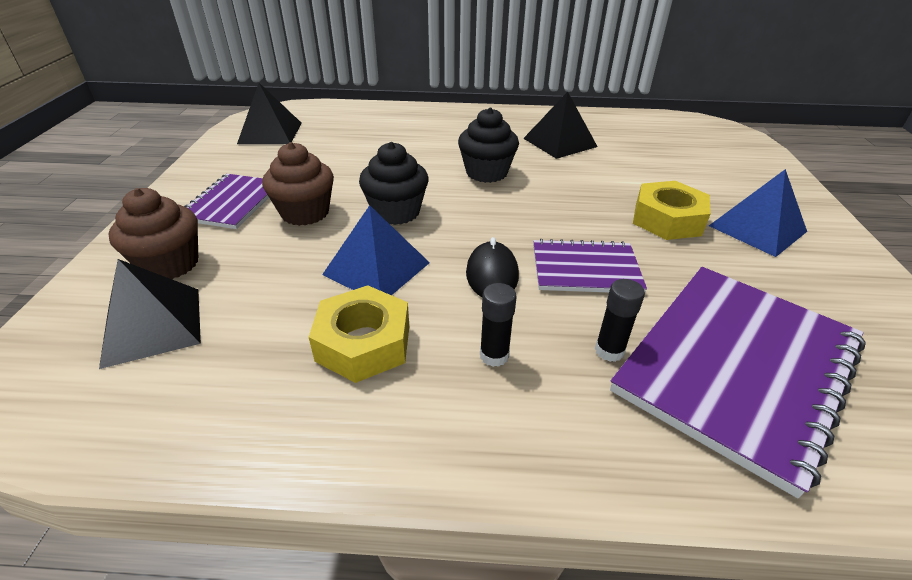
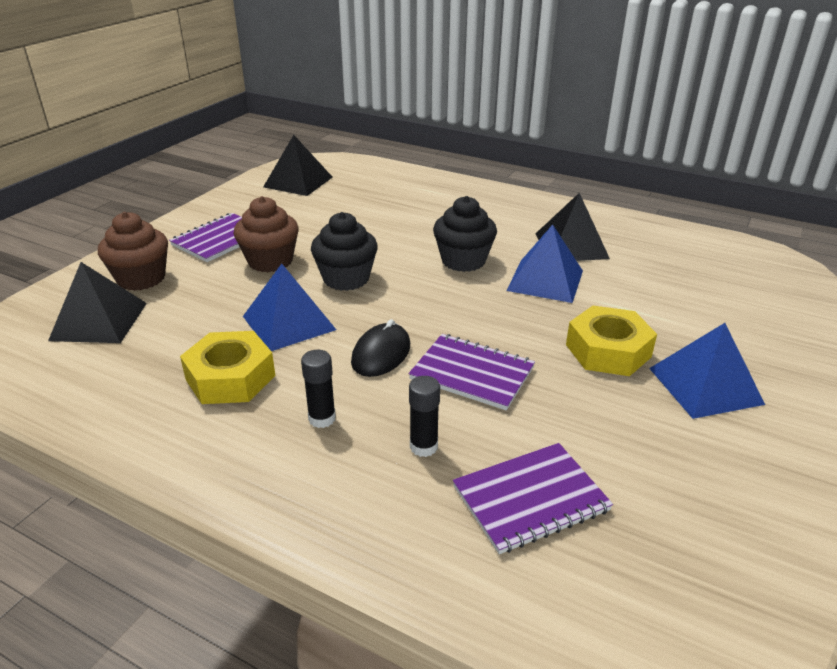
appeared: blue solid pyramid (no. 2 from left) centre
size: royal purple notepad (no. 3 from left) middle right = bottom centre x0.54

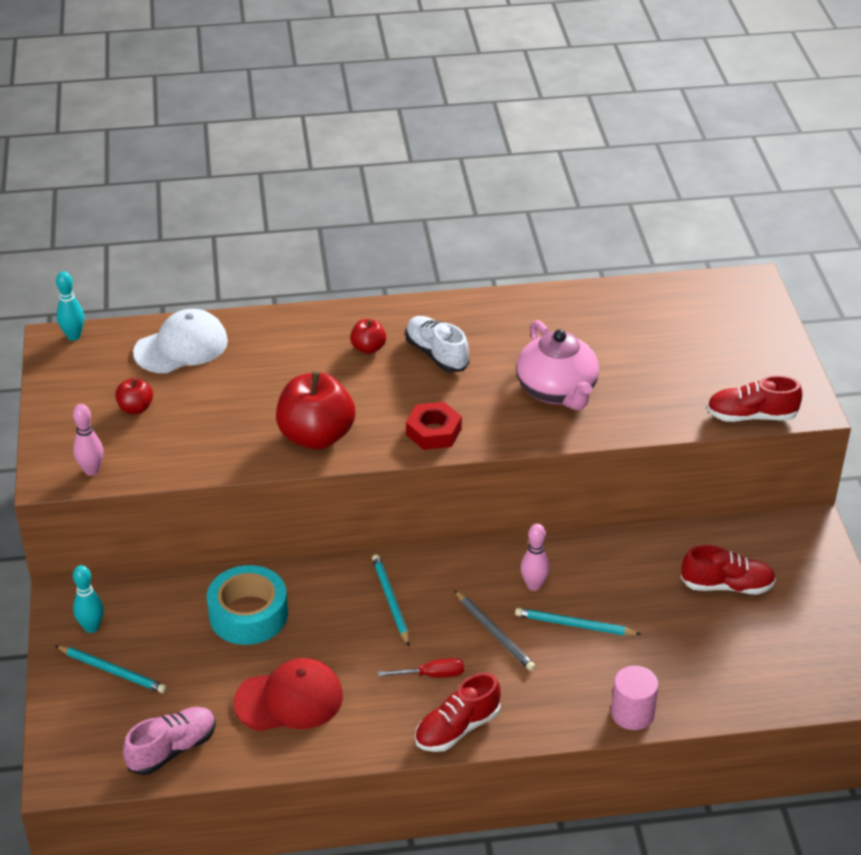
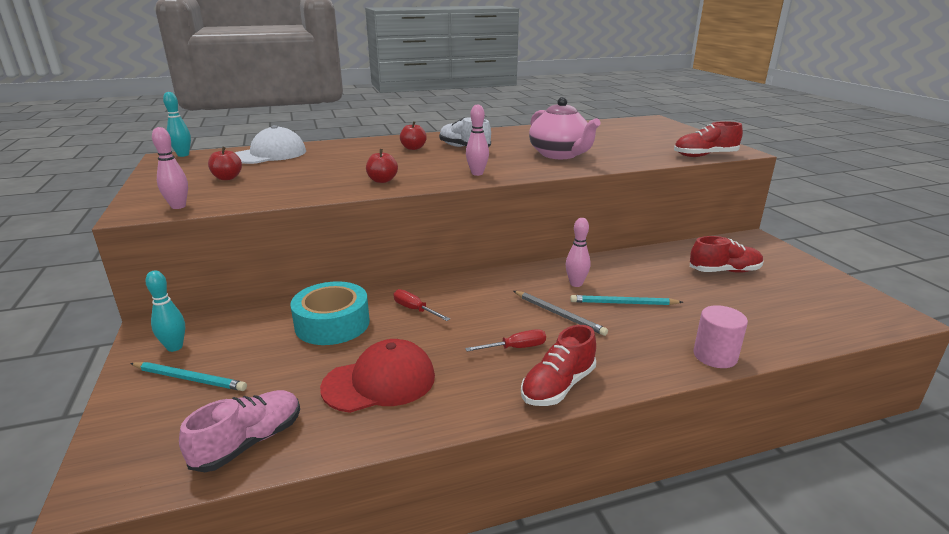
missing: aqua lead pencil (no. 2 from left) bottom centre
appeared: scarlet hand screwdriver (no. 1 from left) centre
exchanged: scarlet hex nut centre to pink skittle (no. 2 from left) top centre
size: scarlet apple fruit (no. 2 from left) centre = top centre x0.48

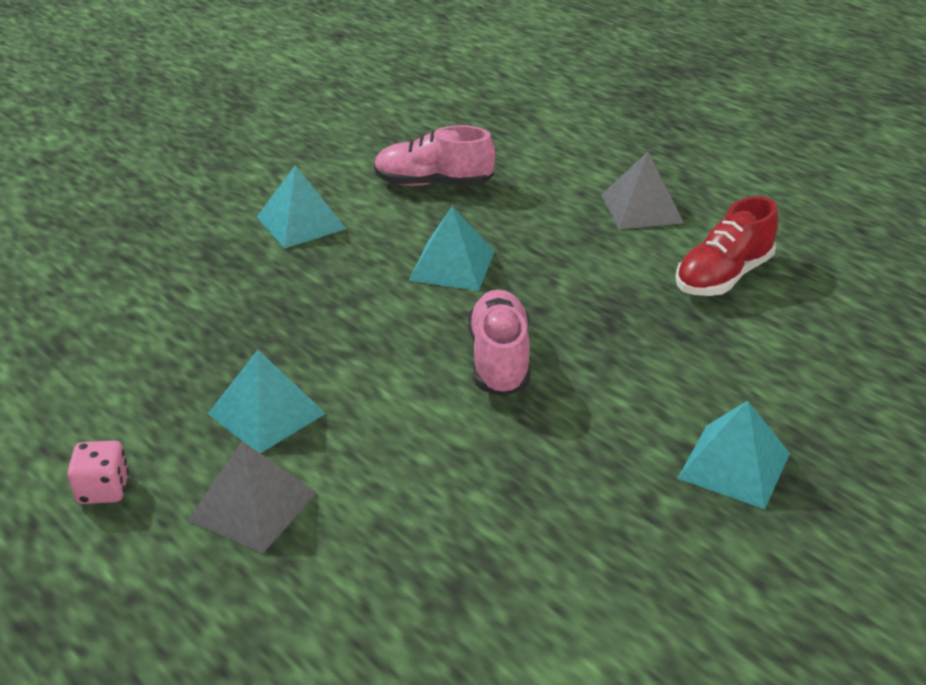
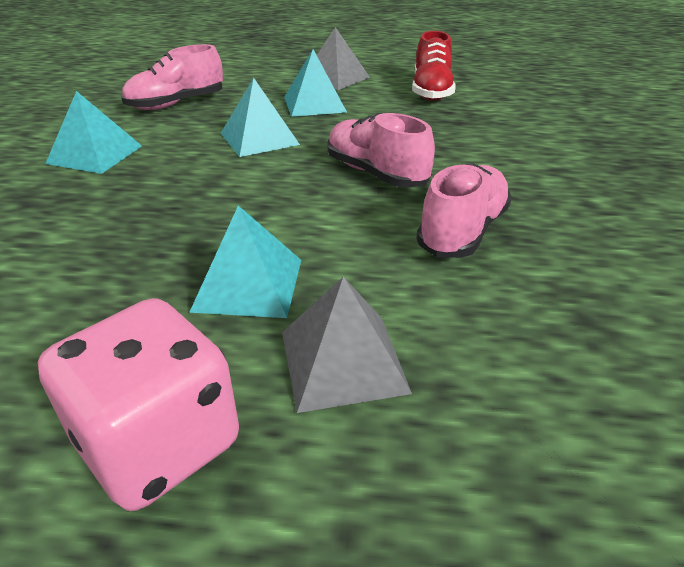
appeared: pink shoe (no. 3 from left) middle right
relocated: aqua solid pyramid (no. 4 from left) middle right to top centre
size: pink dice bottom left = bottom left x1.93

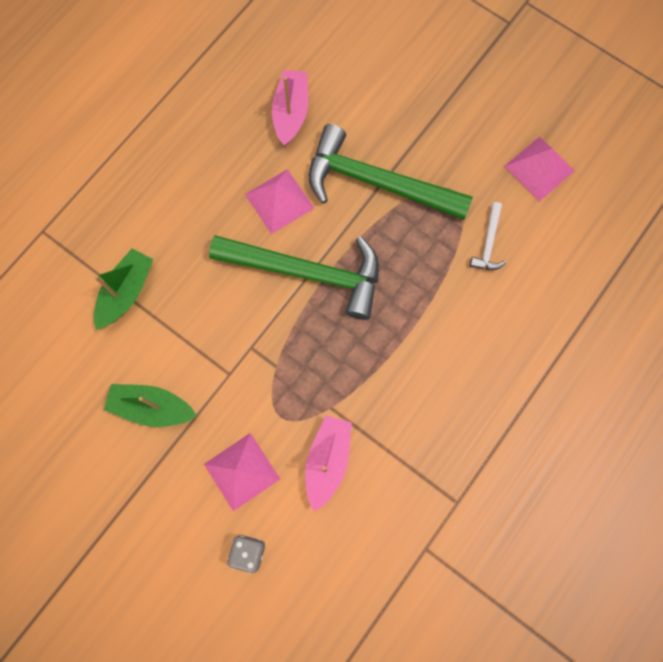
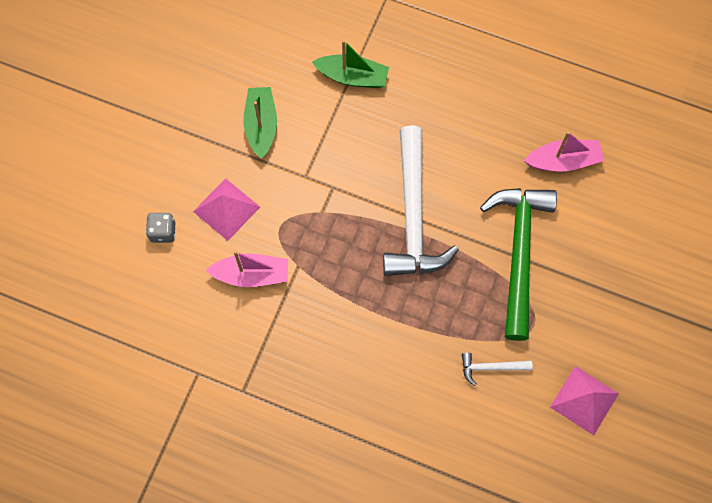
missing: pink solid pyramid (no. 2 from left) top centre
colour: leaf-green carpenter's hammer (no. 1 from left) centre to pure white carpenter's hammer (no. 1 from left) centre

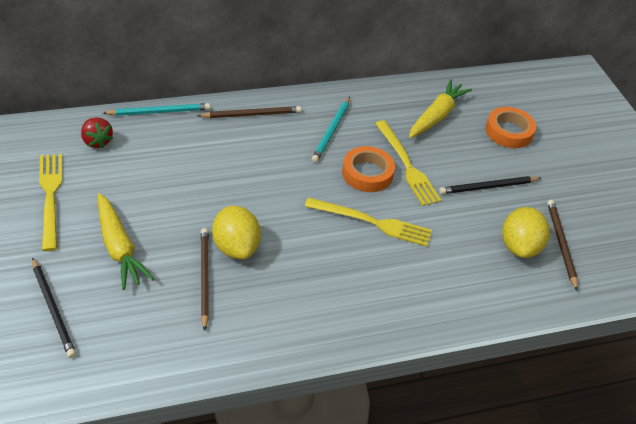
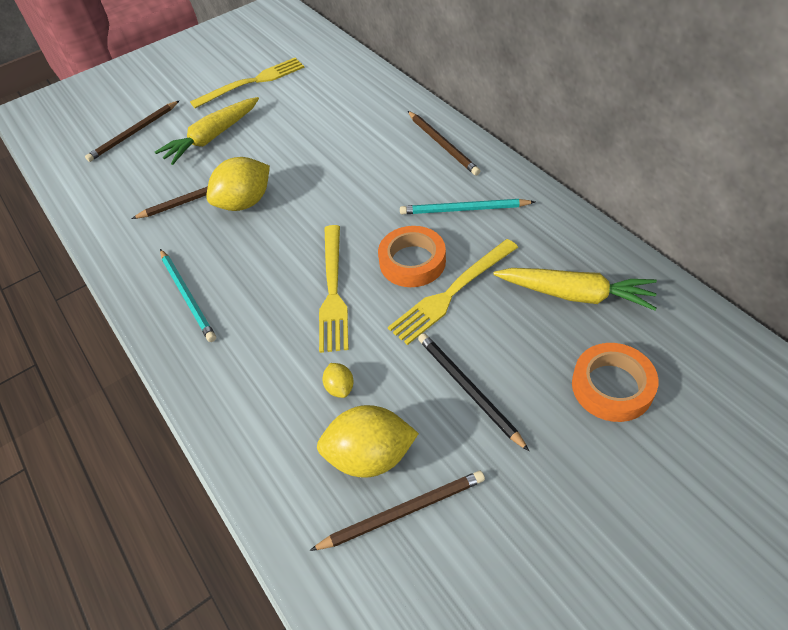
missing: scarlet strawberry top left
appeared: yellow citrus fruit (no. 2 from left) centre
relocated: aqua lead pencil (no. 1 from left) top left to middle left
colour: jet-black lead pencil (no. 1 from left) bottom left to brown lead pencil (no. 1 from left) top left

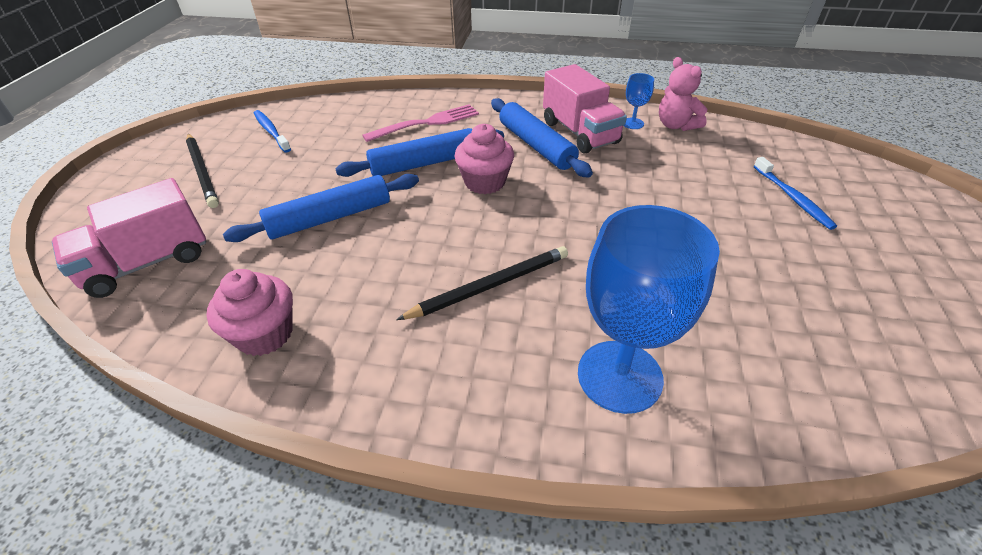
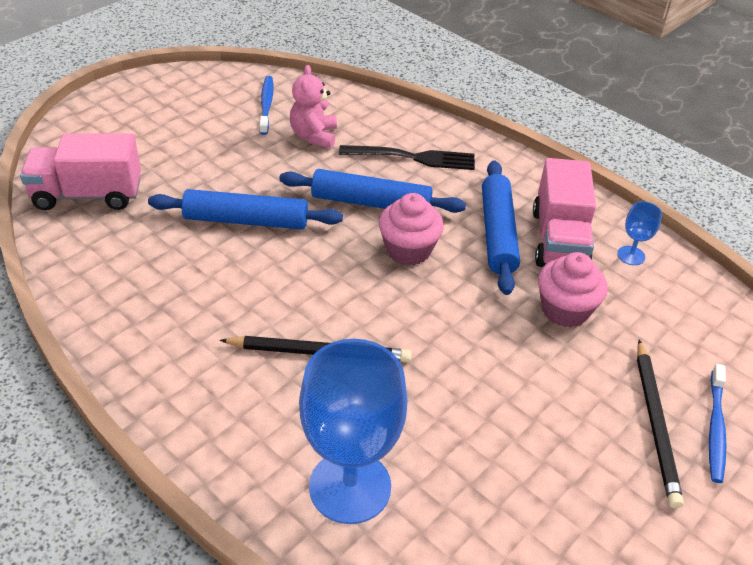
relocated: jet-black lead pencil (no. 1 from left in the first image) top left to jet-black lead pencil (no. 2 from left) bottom right; pink muffin (no. 1 from left in the first image) middle left to pink muffin (no. 2 from left) middle right; pink teddy bear top right to top centre
colour: pink fork top centre to jet-black fork top centre

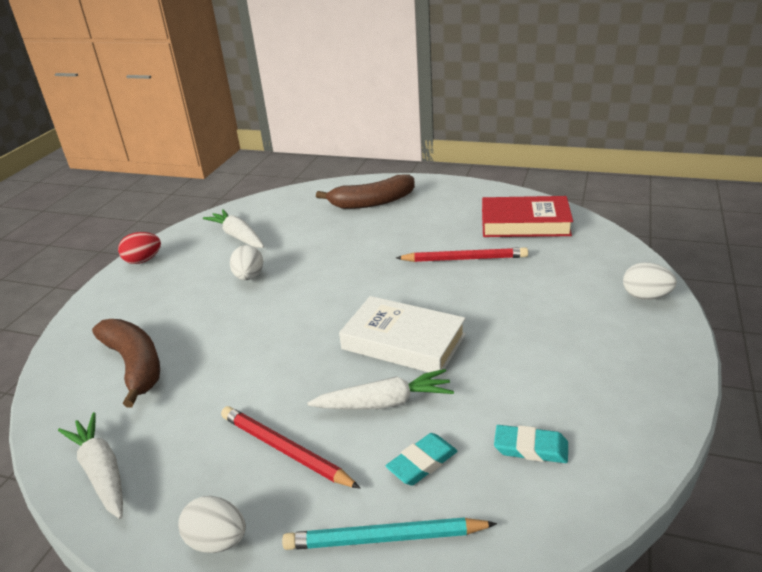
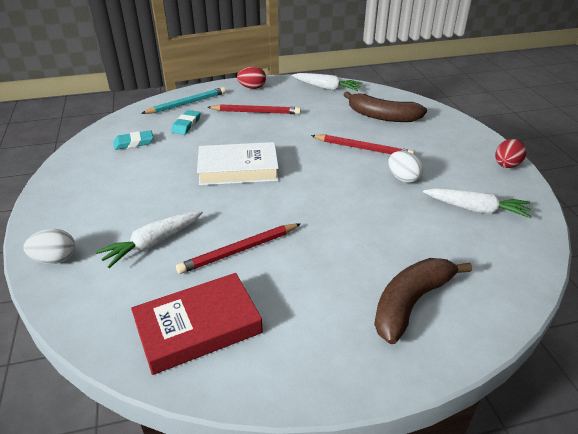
appeared: scarlet lead pencil (no. 3 from left) top centre
relocated: pure white carrot (no. 3 from left in the first image) bottom centre to pure white carrot (no. 1 from left) middle left
colour: pure white toy egg (no. 1 from left) bottom left to scarlet toy egg (no. 1 from left) top centre

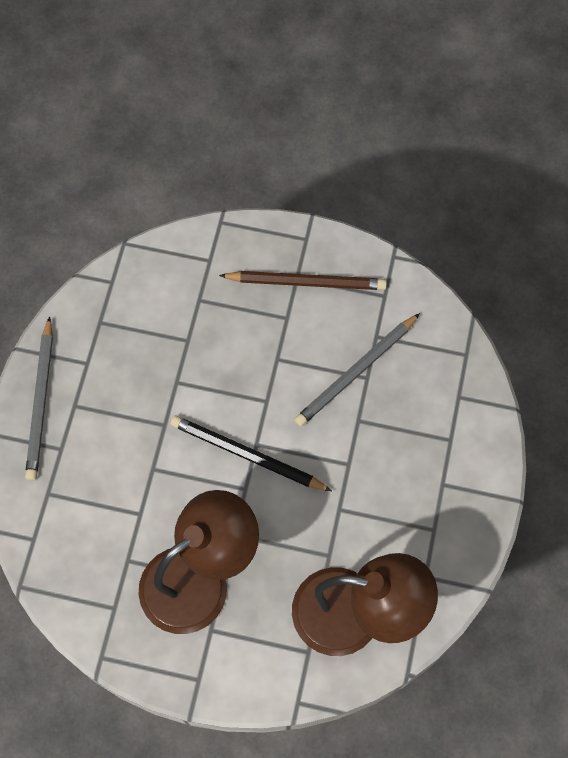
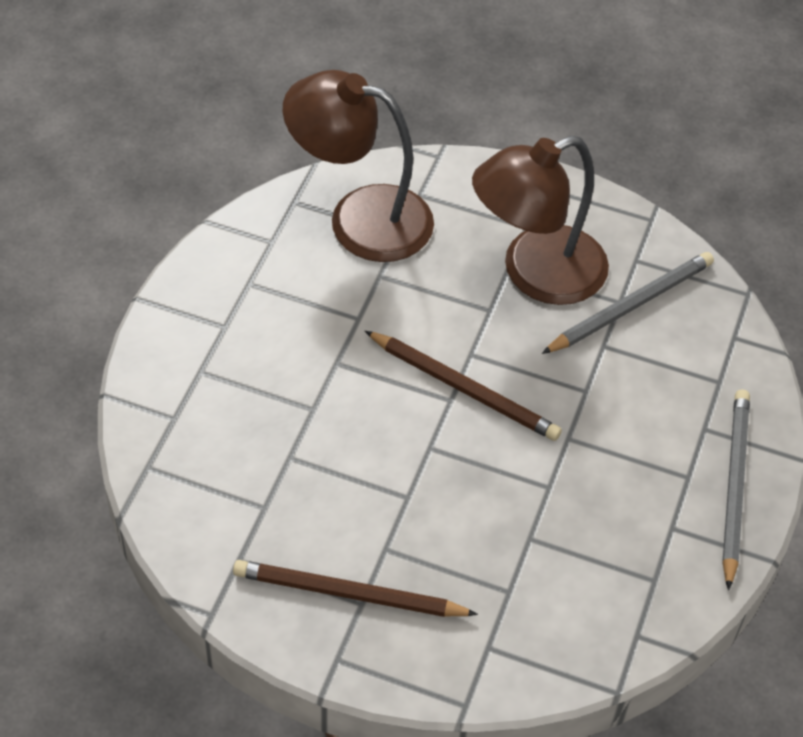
relocated: gray lead pencil (no. 2 from left in the first image) centre to gray lead pencil (no. 1 from left) middle right
colour: jet-black lead pencil centre to brown lead pencil (no. 2 from left) centre

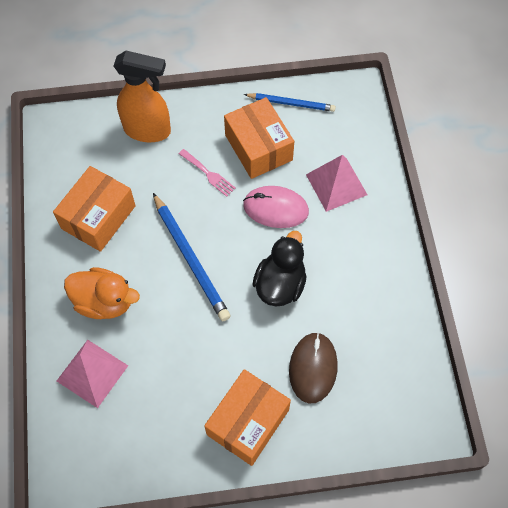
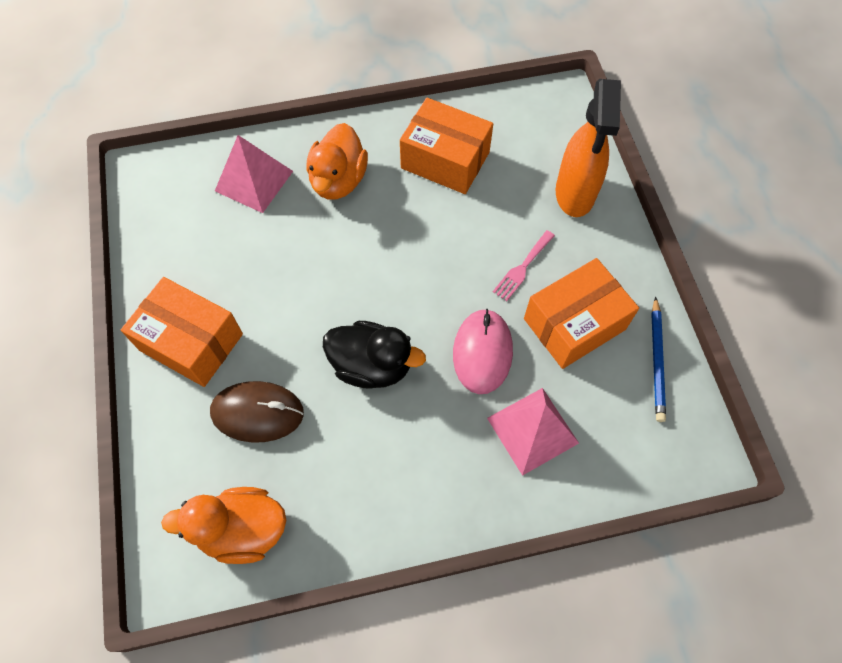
missing: blue lead pencil (no. 1 from left) centre
appeared: orange-coloured rubber duck (no. 1 from left) bottom left

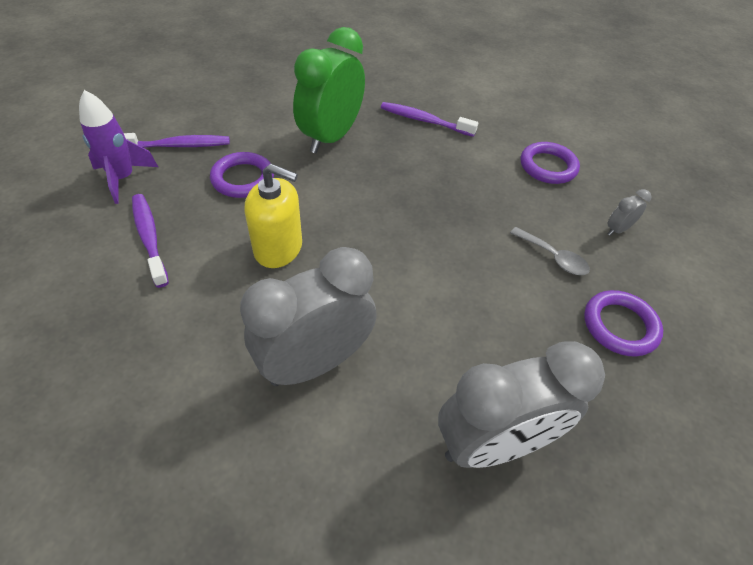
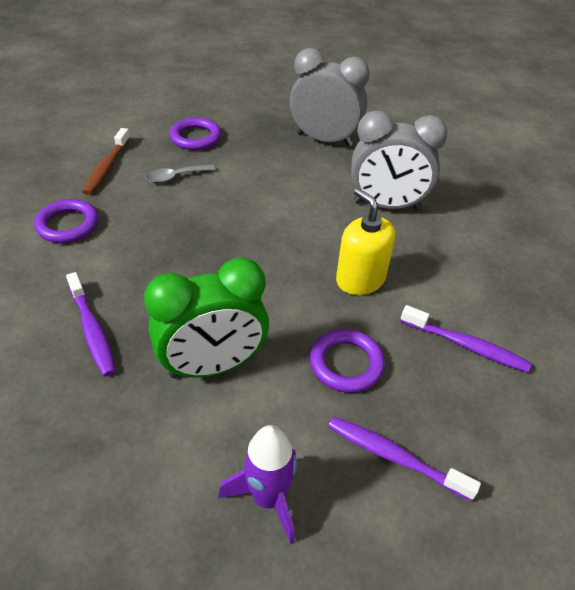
relocated: royal purple spaceship top left to bottom centre
exchanged: gray clock (no. 3 from left) middle right to brown toothbrush top left
spun: royal purple toothbrush (no. 1 from left in the first image) middle left = middle right 75 degrees counterclockwise; gray tablespoon middle right = top left 105 degrees counterclockwise

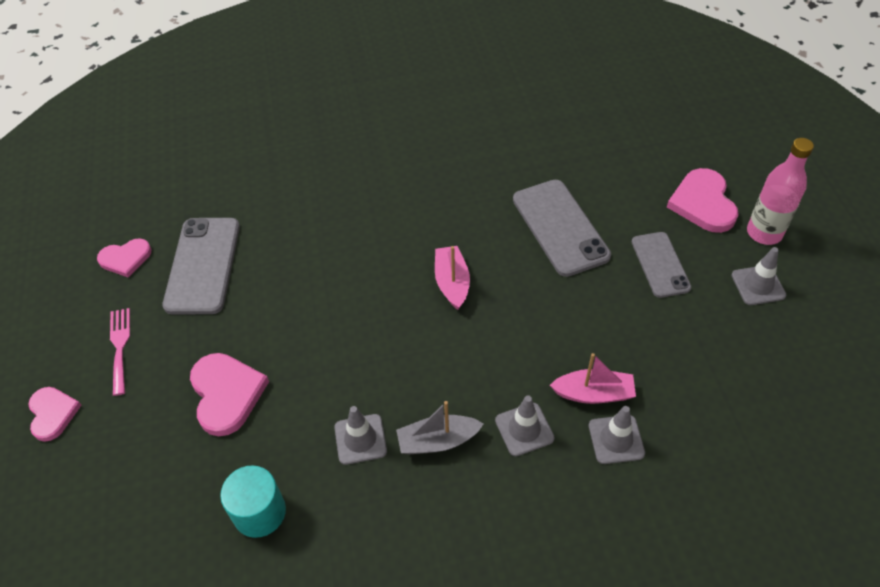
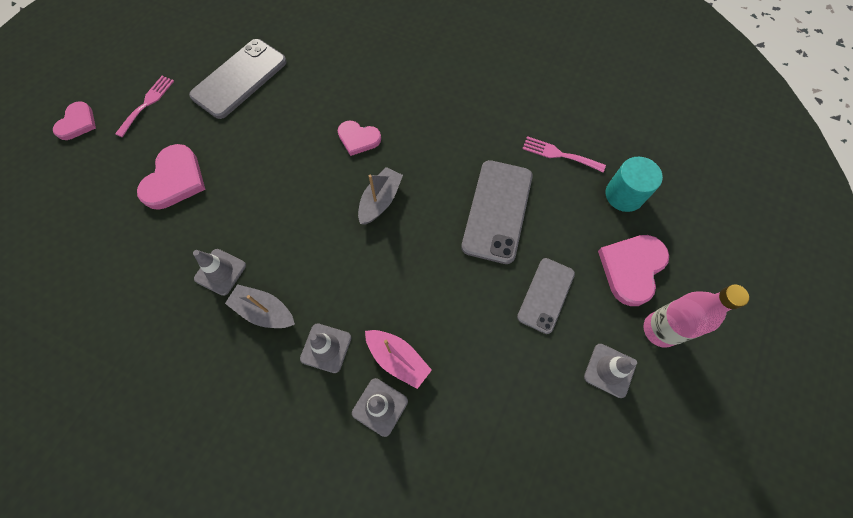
appeared: pink fork (no. 2 from left) top centre
relocated: pink love heart (no. 2 from left in the first image) middle left to pink love heart (no. 3 from left) top centre; aqua solid cylinder bottom left to middle right
colour: pink boat (no. 1 from left) centre to gray boat (no. 2 from left) centre

